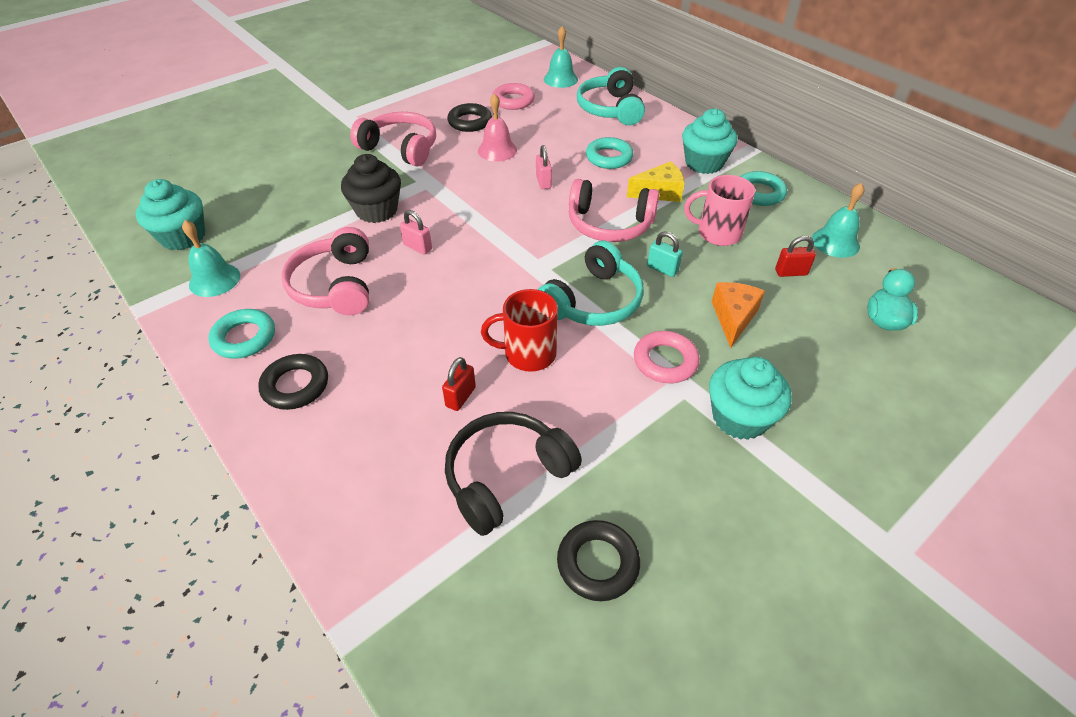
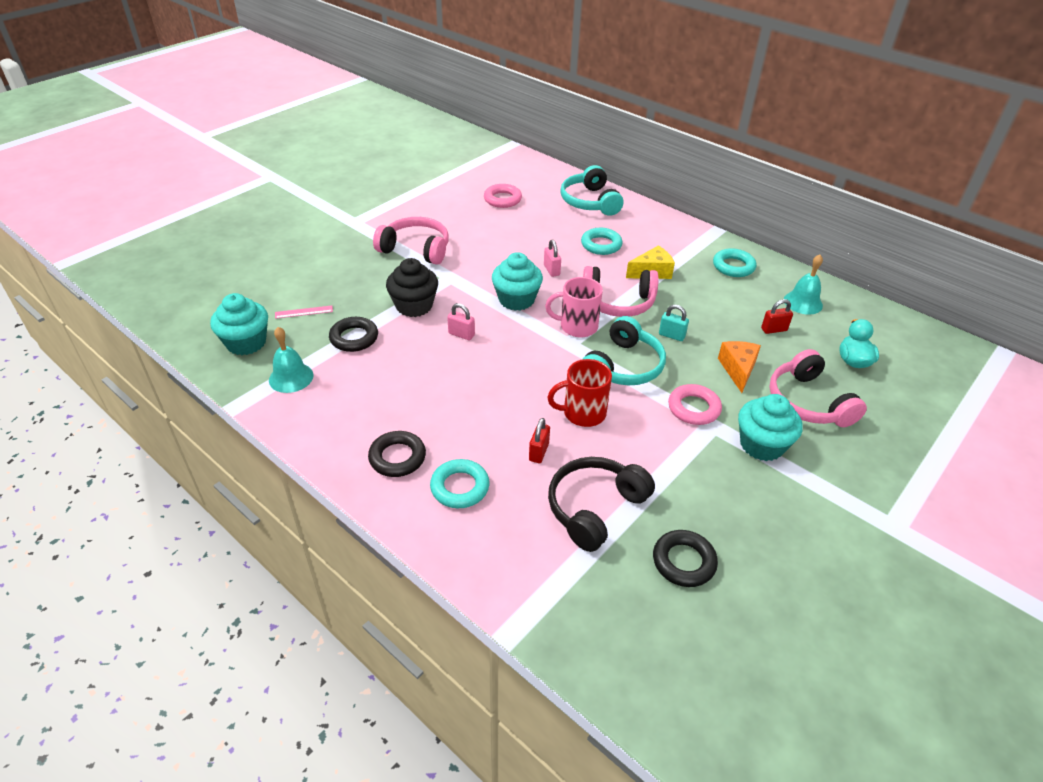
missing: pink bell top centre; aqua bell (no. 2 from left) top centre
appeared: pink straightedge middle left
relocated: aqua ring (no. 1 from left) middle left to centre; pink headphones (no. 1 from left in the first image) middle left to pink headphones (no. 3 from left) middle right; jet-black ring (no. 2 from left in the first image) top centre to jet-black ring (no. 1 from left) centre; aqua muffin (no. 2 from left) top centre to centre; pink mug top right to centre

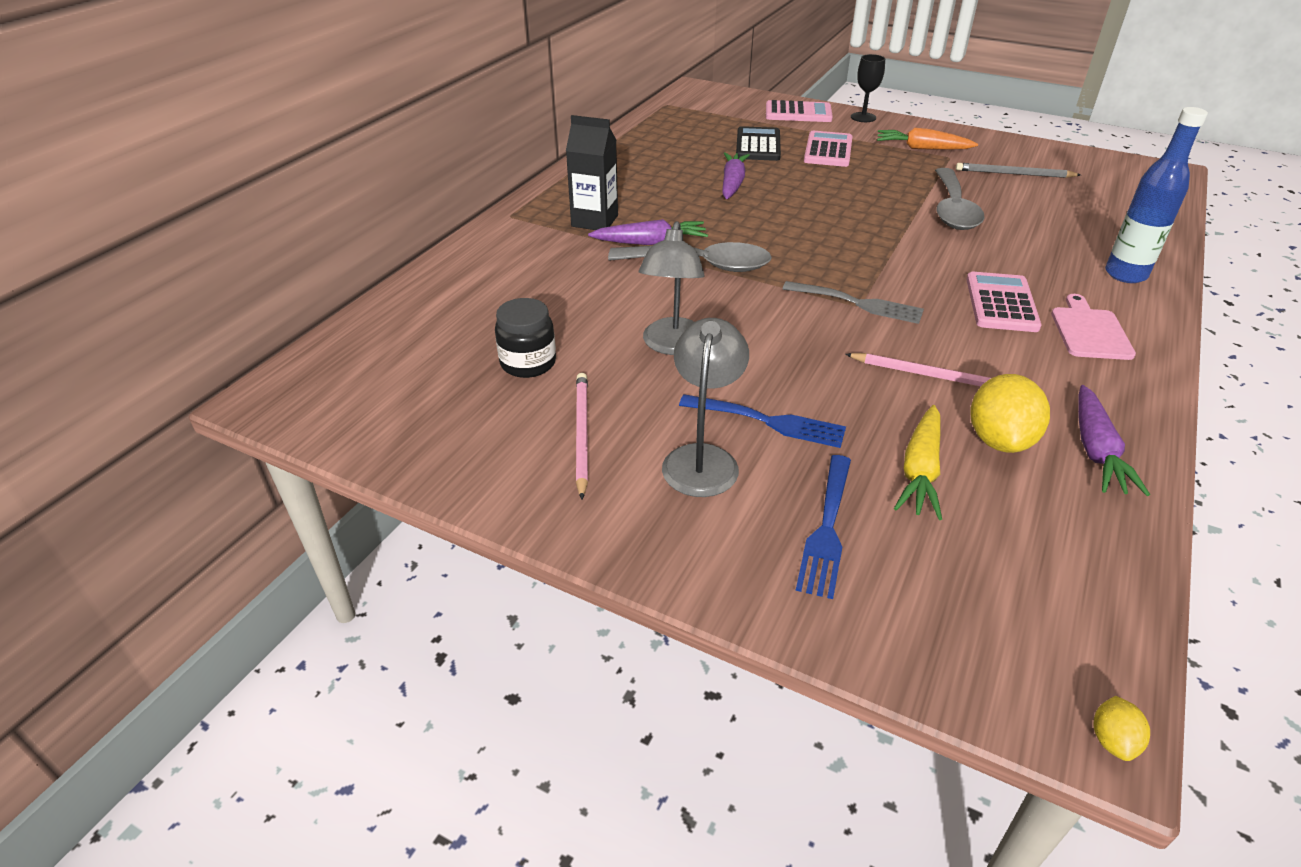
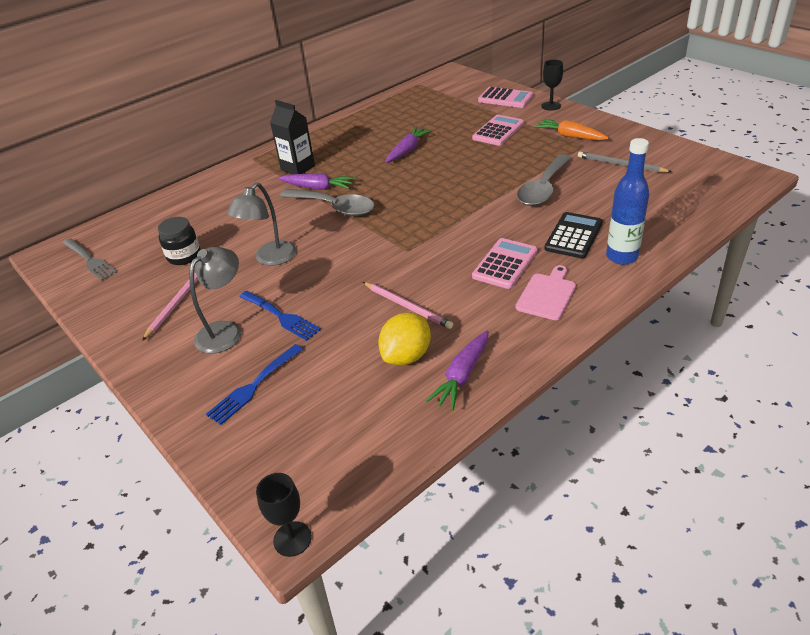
missing: yellow carrot middle right
relocated: jet-black pocket calculator top centre to middle right; gray fork centre to middle left
exchanged: yellow citrus fruit (no. 2 from left) bottom right to jet-black chalice (no. 1 from left) bottom centre

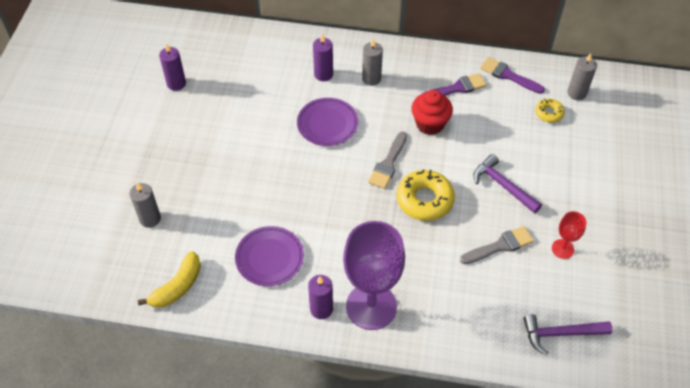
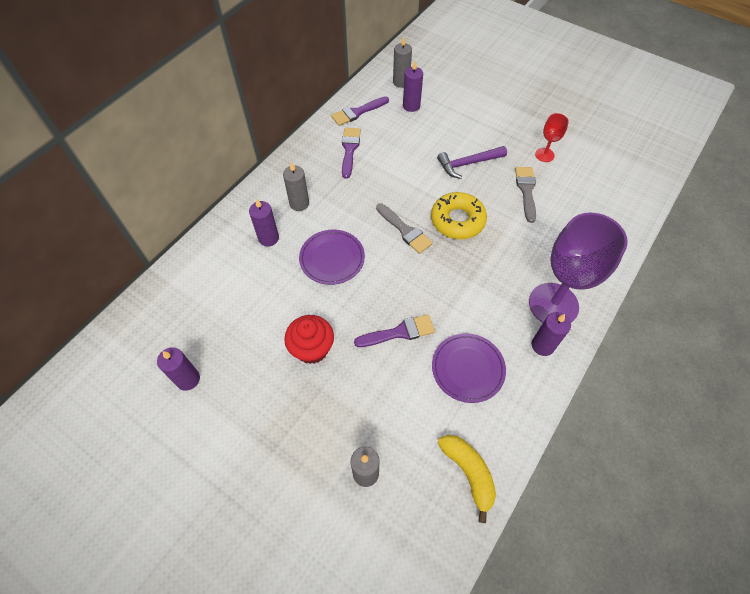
missing: royal purple carpenter's hammer (no. 2 from left) bottom right
appeared: royal purple brush (no. 3 from left) centre
relocated: scarlet muffin top centre to centre
exchanged: yellow glazed donut (no. 2 from left) top right to royal purple pillar candle (no. 3 from left) top centre

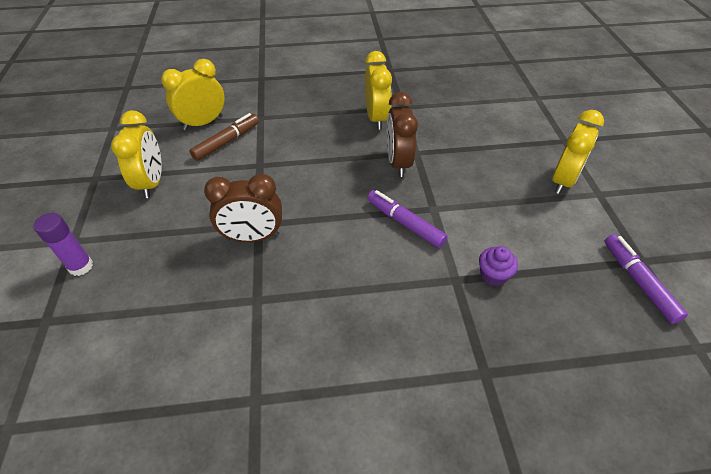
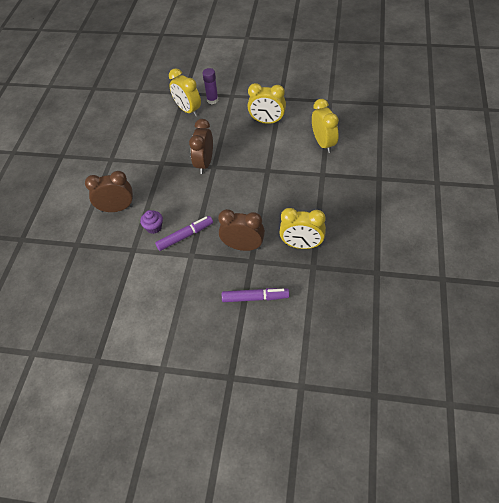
missing: brown marker top left
appeared: brown clock (no. 1 from left) middle left
relocated: royal purple muffin middle right to middle left; yellow clock (no. 4 from left in the first image) top right to yellow clock (no. 1 from left) top centre; royal purple marker (no. 2 from left) middle right to centre

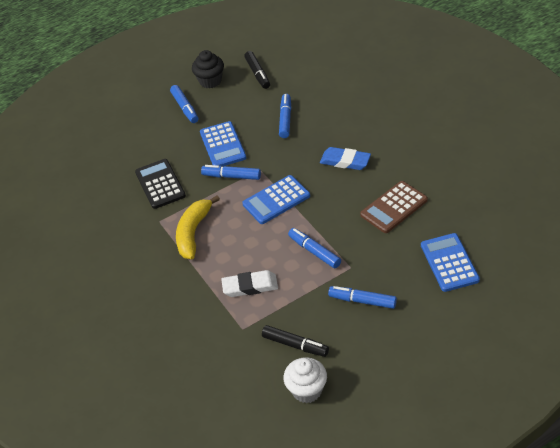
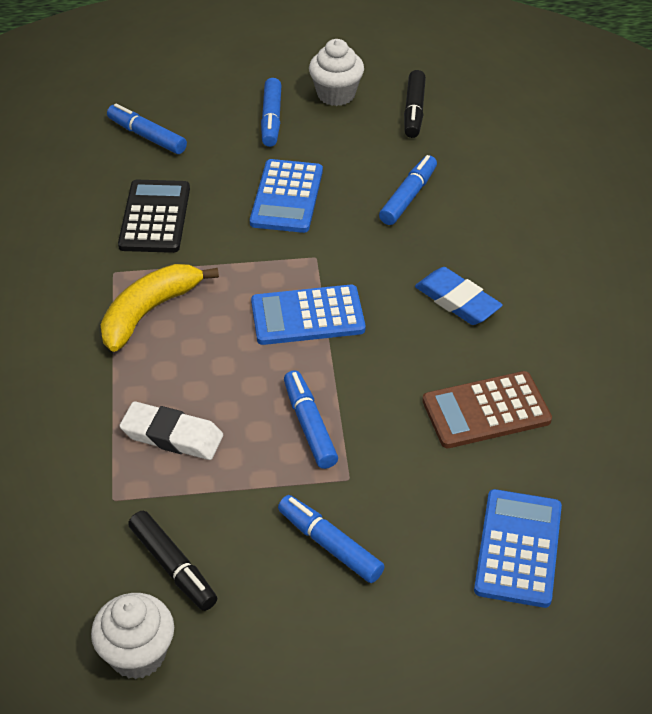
relocated: blue marker (no. 2 from left in the first image) centre to blue marker (no. 1 from left) top left
colour: jet-black muffin top centre to pure white muffin (no. 2 from left) top centre

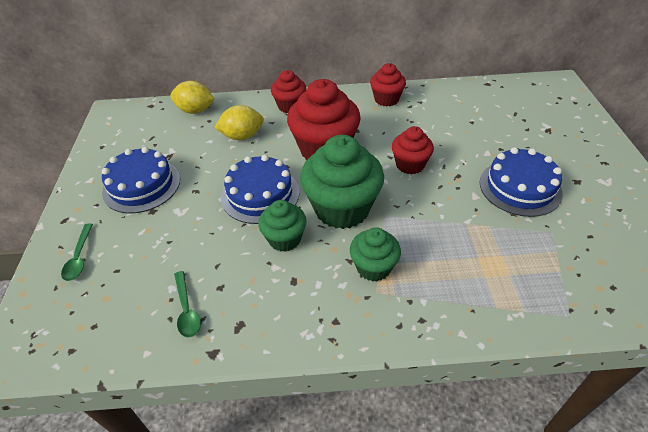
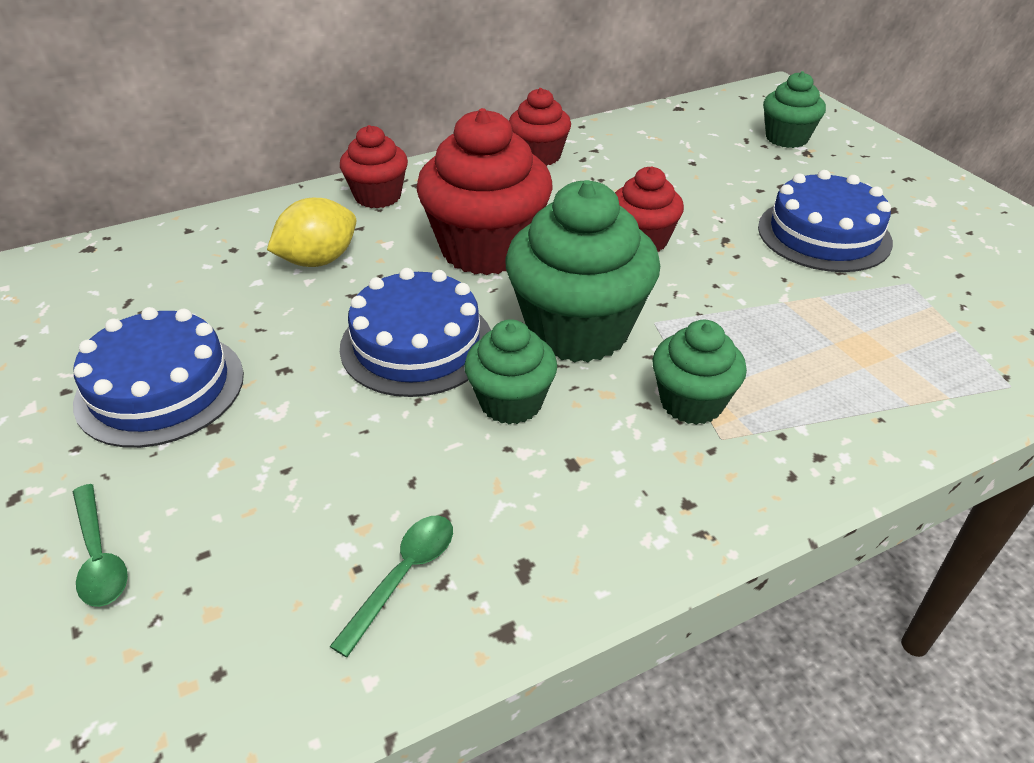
missing: yellow citrus fruit (no. 1 from left) top left
appeared: leaf-green muffin (no. 4 from left) top right
spun: leaf-green tablespoon (no. 2 from left) bottom left = bottom centre 105 degrees counterclockwise

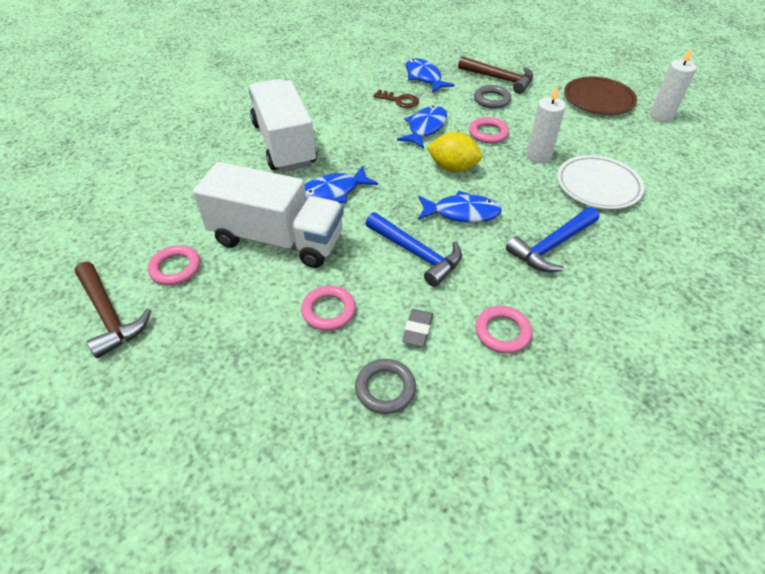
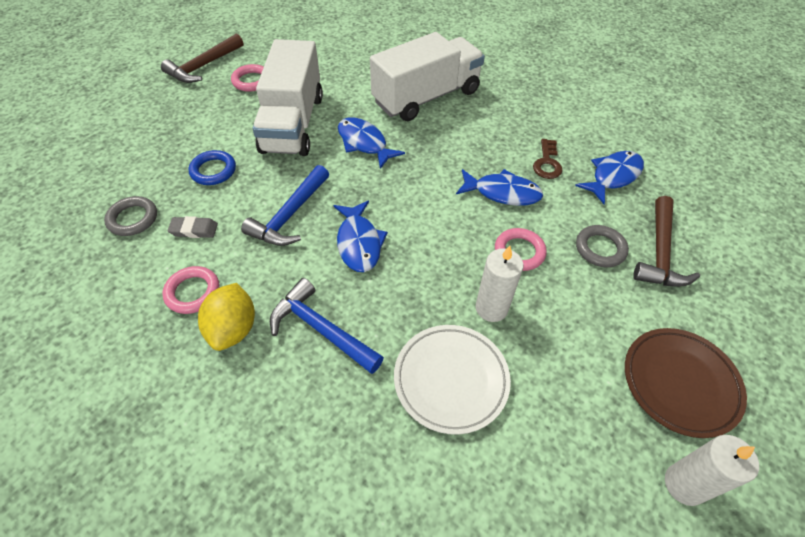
relocated: yellow citrus fruit top centre to middle left
colour: pink ring (no. 2 from left) centre to blue ring top left

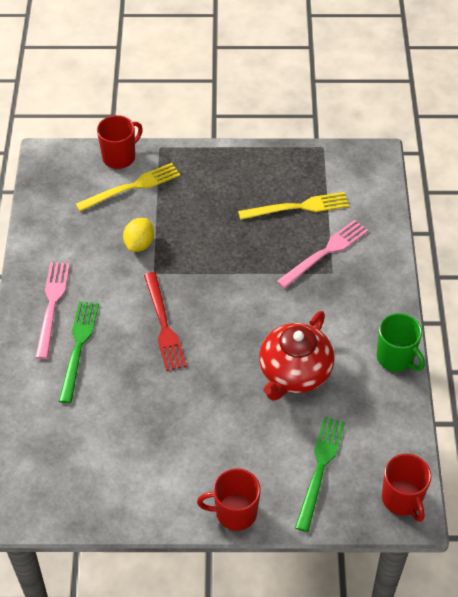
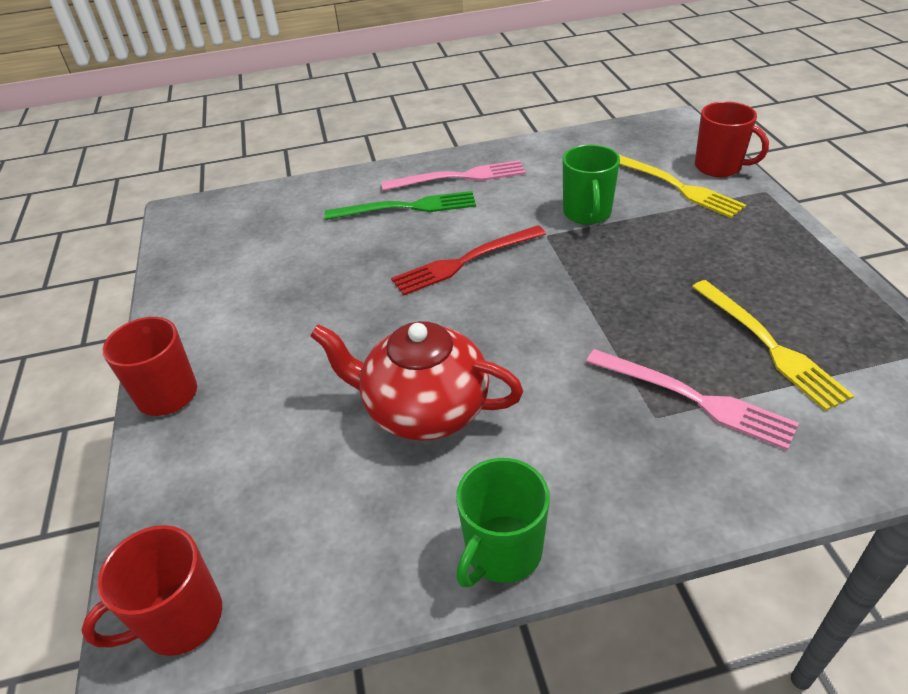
missing: leaf-green fork (no. 2 from left) bottom right
exchanged: yellow citrus fruit middle left to leaf-green mug (no. 2 from left) top centre

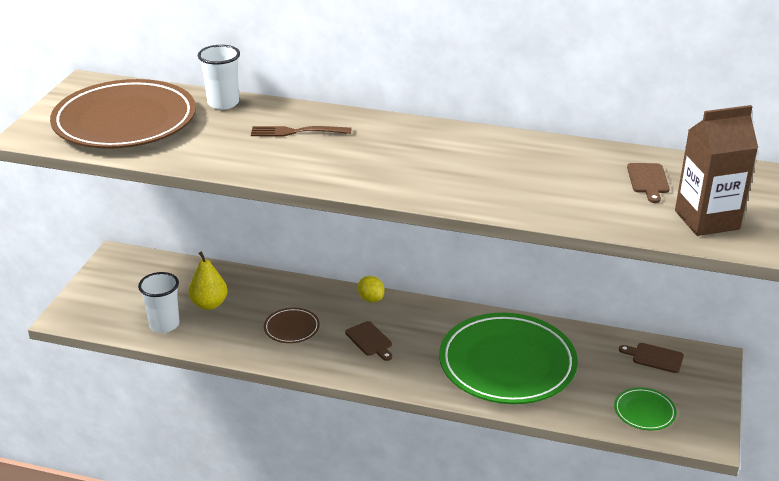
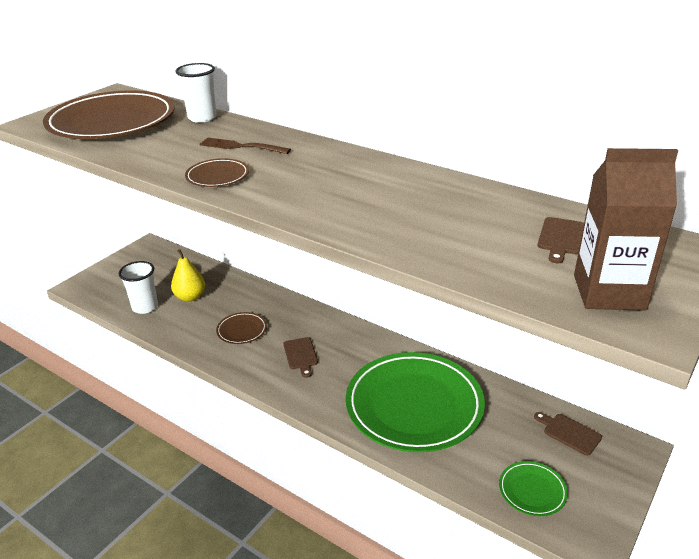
missing: yellow citrus fruit centre
appeared: brown plate (no. 2 from left) top left

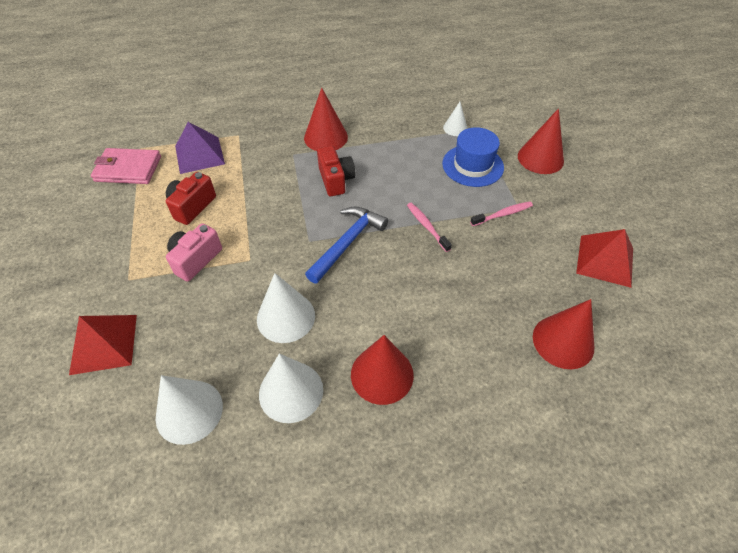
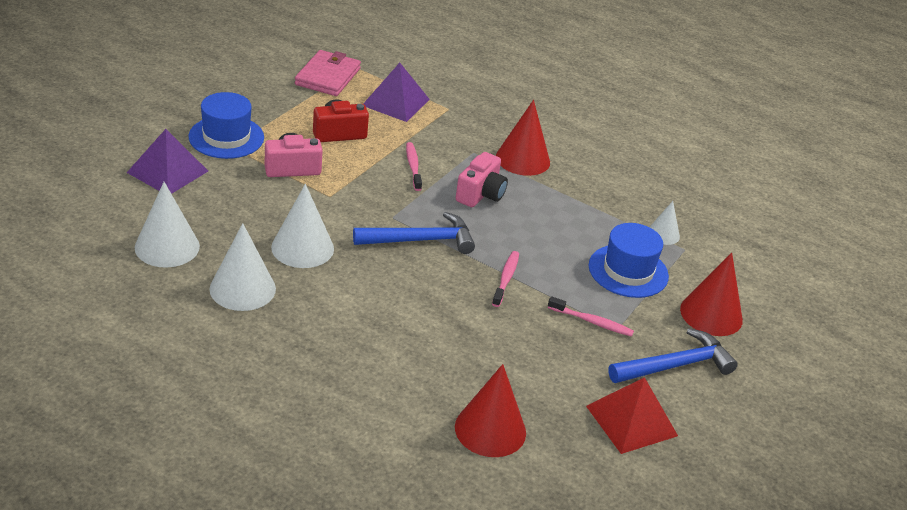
missing: scarlet solid cone (no. 2 from left) bottom centre
appeared: blue hat (no. 1 from left) top left; pink toothbrush (no. 1 from left) top centre; blue carpenter's hammer (no. 2 from left) bottom right
colour: scarlet solid pyramid (no. 1 from left) middle left to royal purple solid pyramid (no. 1 from left) top left; scarlet compact camera (no. 2 from left) top centre to pink compact camera (no. 2 from left) centre
spun: pink billfold top left = top centre 60 degrees clockwise

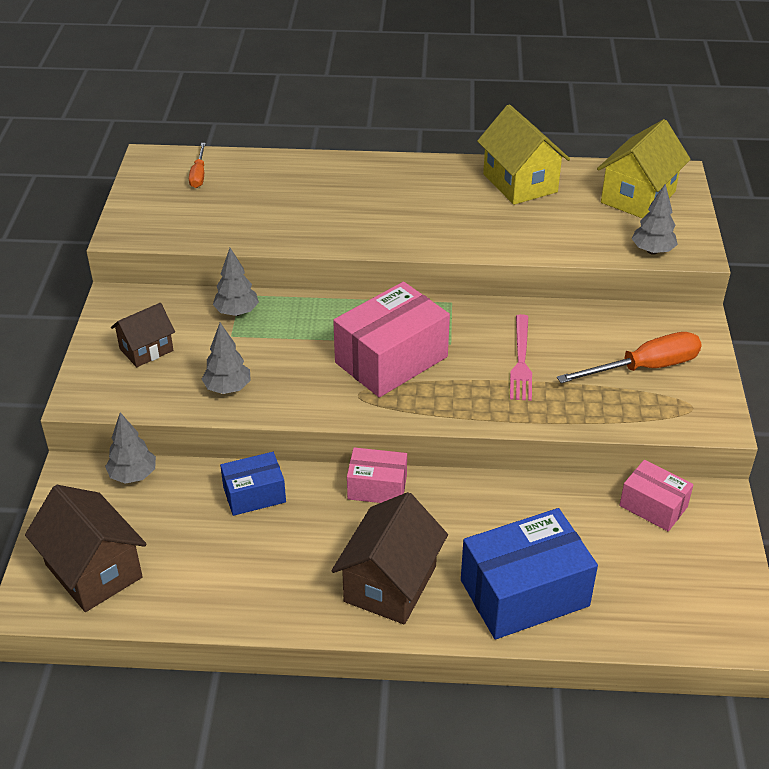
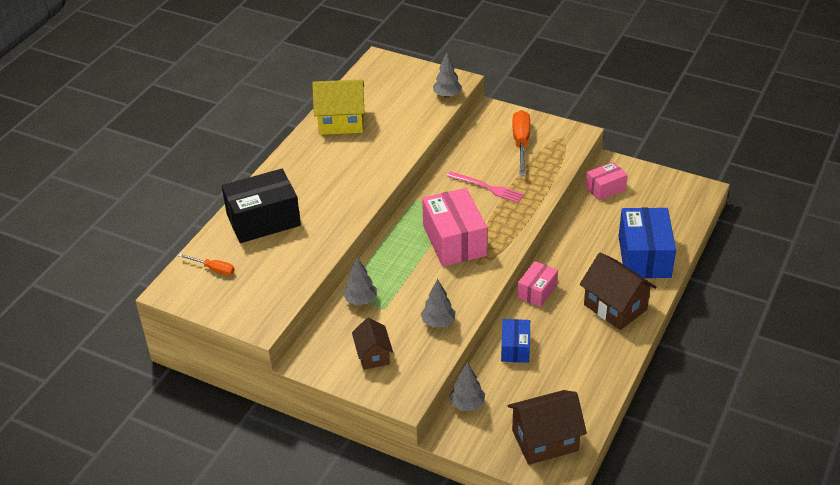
missing: yellow toy house (no. 2 from left) top right
appeared: jet-black box middle left

